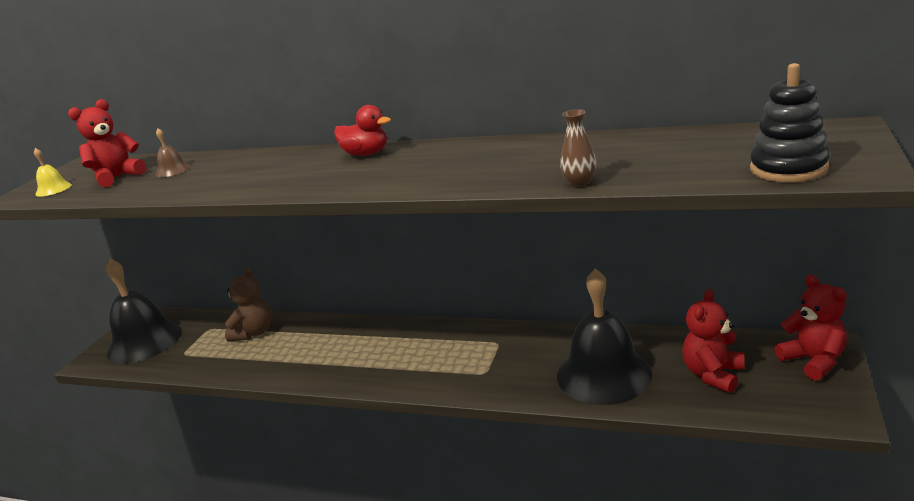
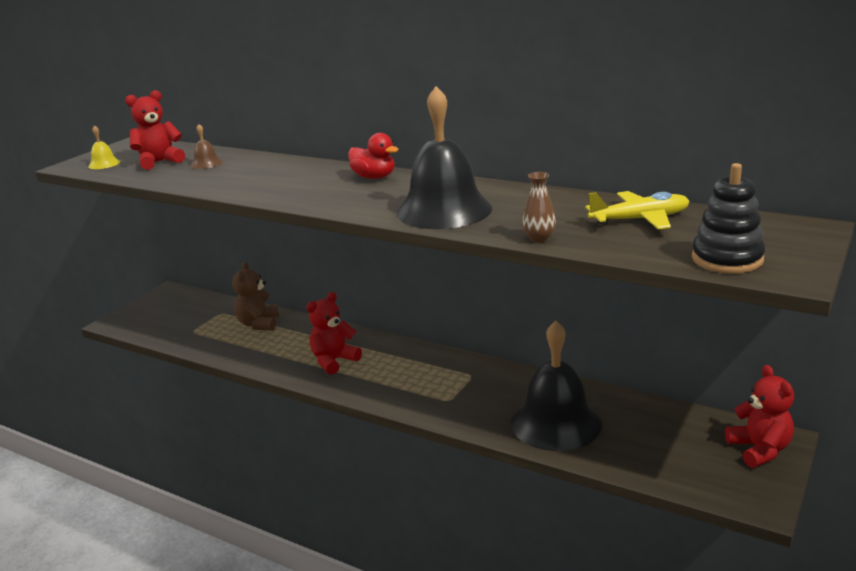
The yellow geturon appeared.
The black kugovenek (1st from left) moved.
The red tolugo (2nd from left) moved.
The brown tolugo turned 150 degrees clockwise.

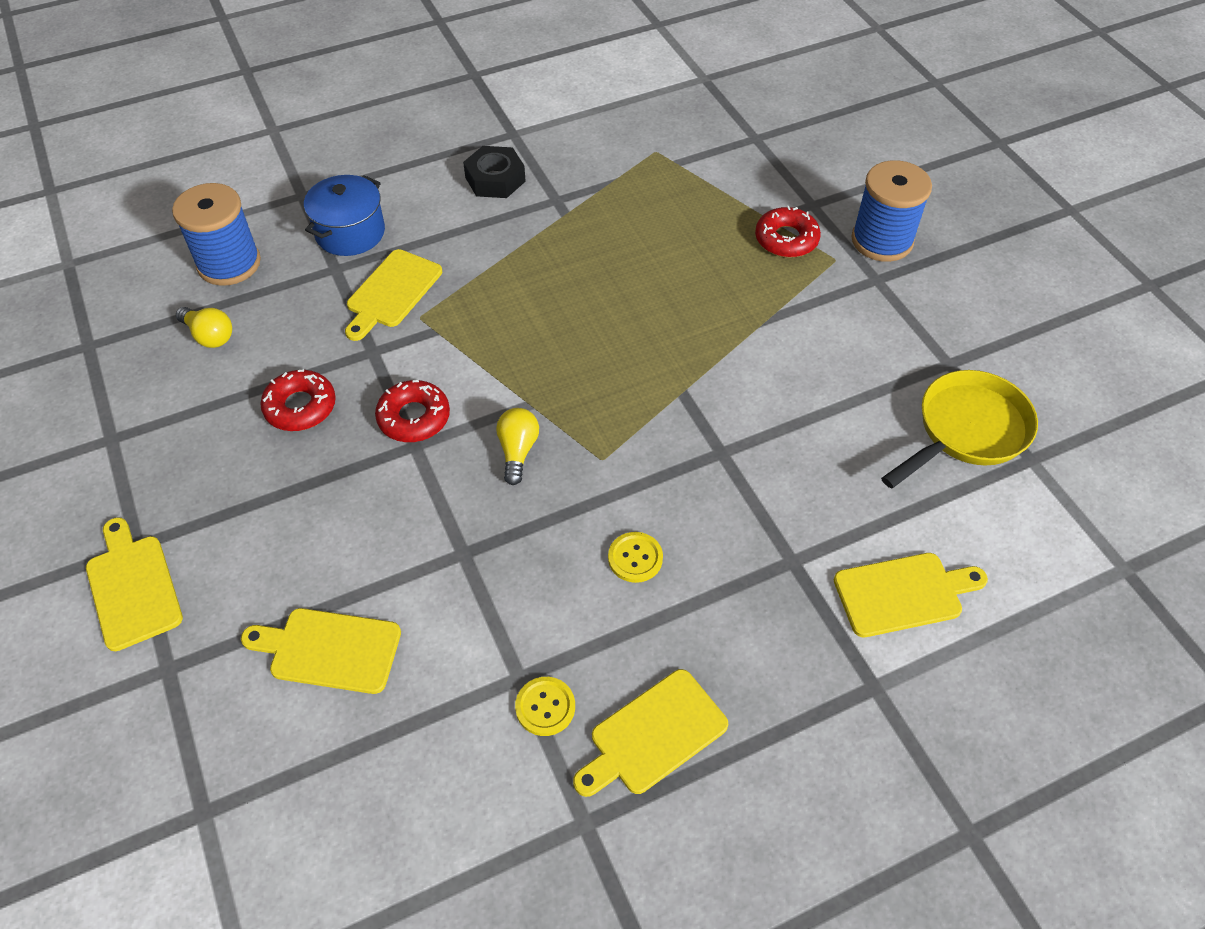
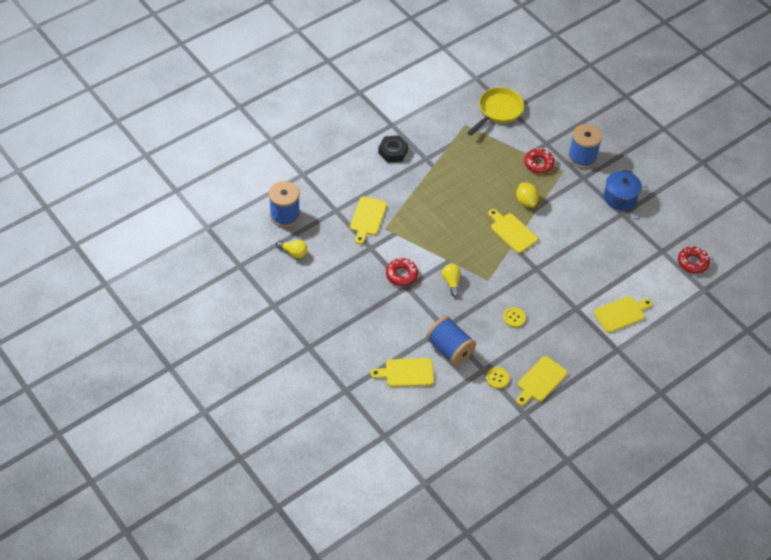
The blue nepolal (2nd from left) appeared.
The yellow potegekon appeared.
The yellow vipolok (1st from left in the first image) moved.
The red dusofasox (1st from left in the first image) moved.
The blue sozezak moved.
The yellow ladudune moved.

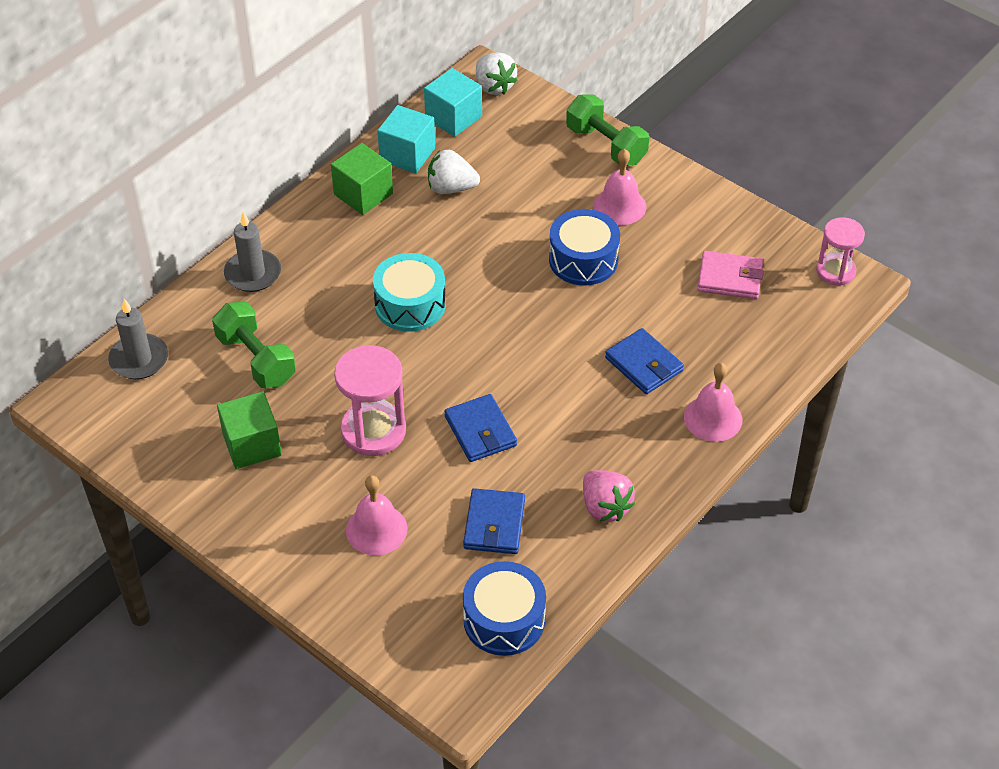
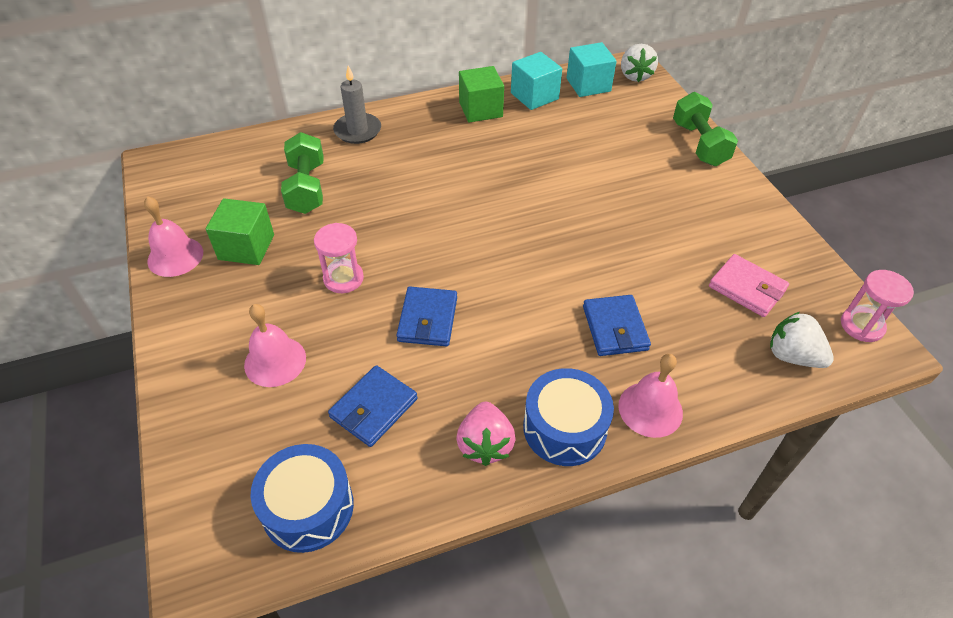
The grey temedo (1st from left) disappeared.
The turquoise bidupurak disappeared.
The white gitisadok (1st from left in the first image) moved.
The blue bidupurak (2nd from left) moved.
The pink kugovenek (2nd from left in the first image) moved.
The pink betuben (1st from left) changed to 0.65 times the size.

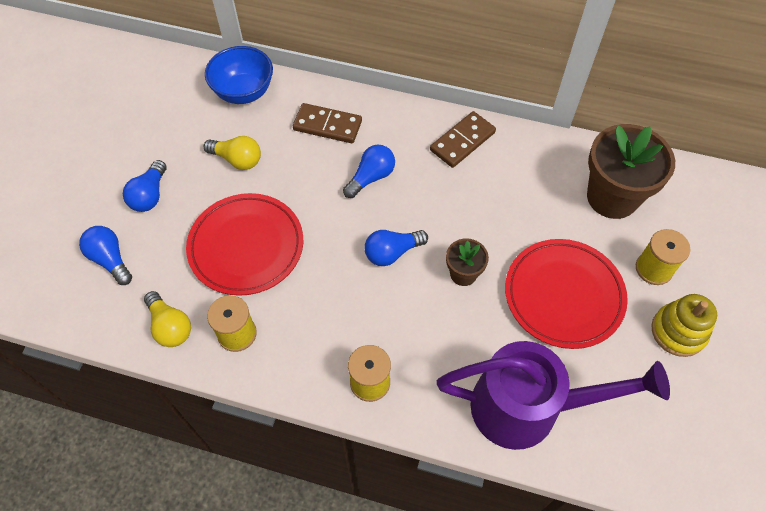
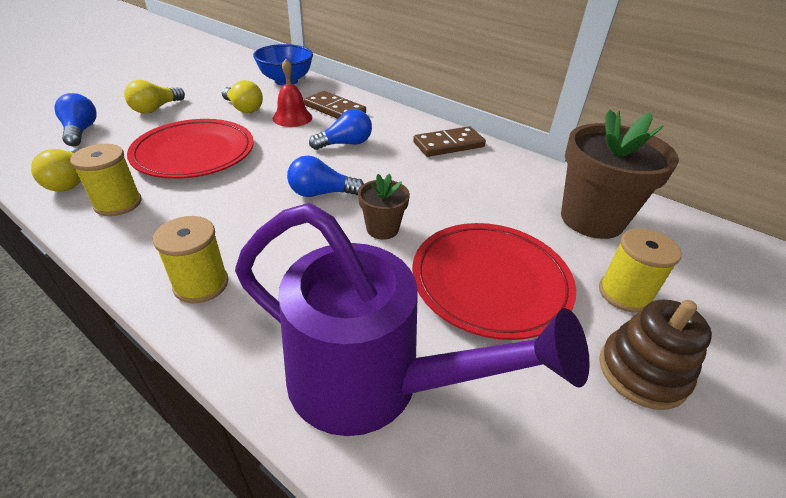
The red kugovenek appeared.
The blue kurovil (2nd from left) became the yellow kurovil (2nd from left).
The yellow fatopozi became the brown fatopozi.

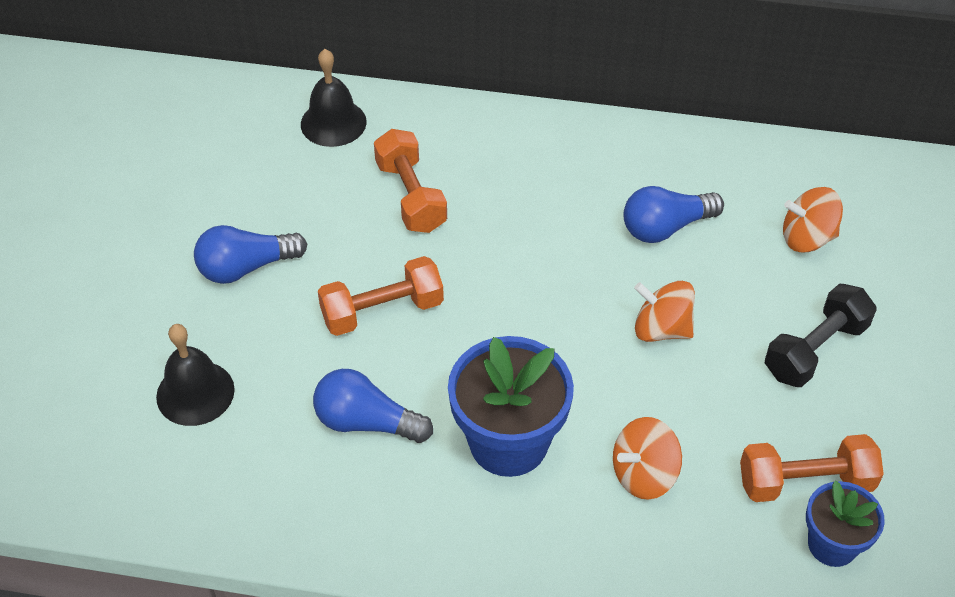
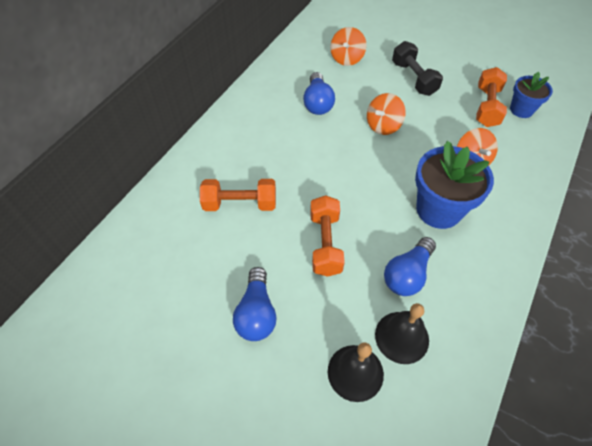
The black kugovenek (2nd from left) moved.

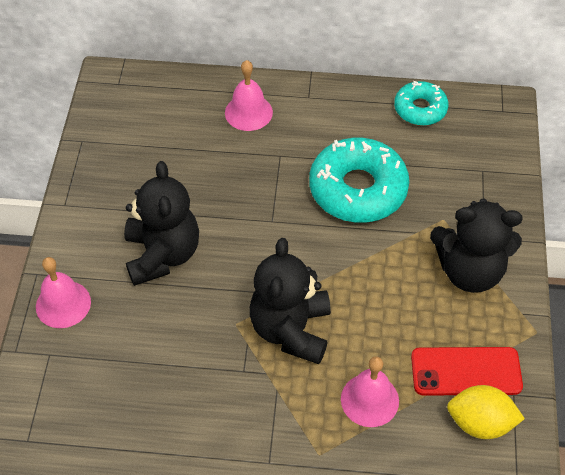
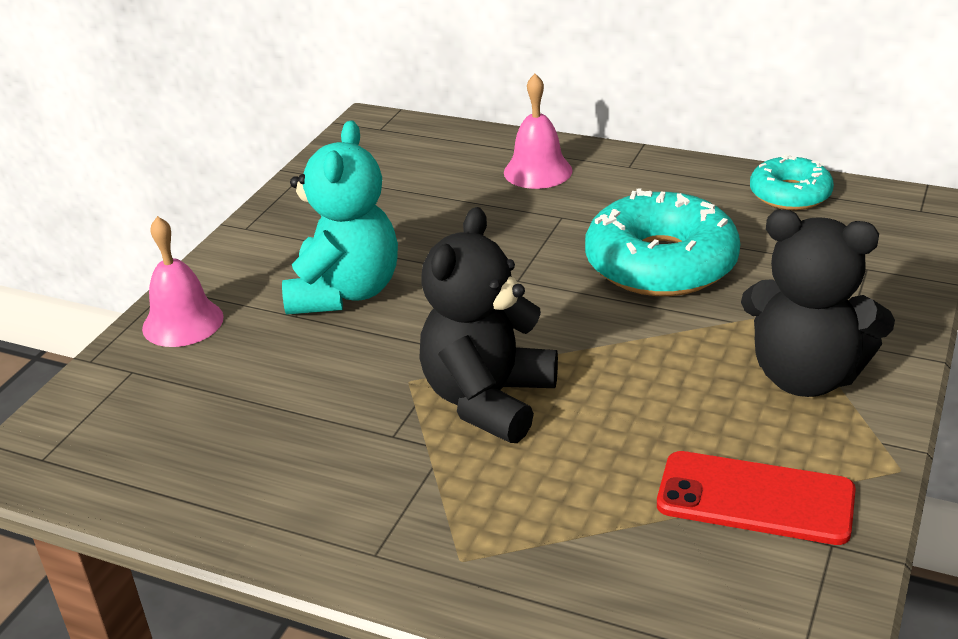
The pink kugovenek (3rd from left) disappeared.
The yellow potegekon disappeared.
The black tolugo (1st from left) became the turquoise tolugo.

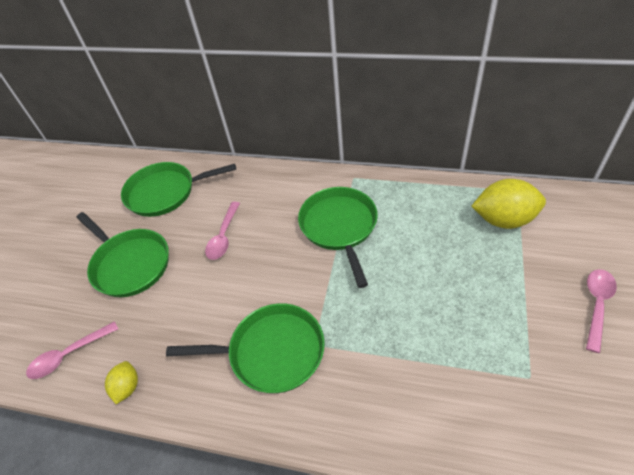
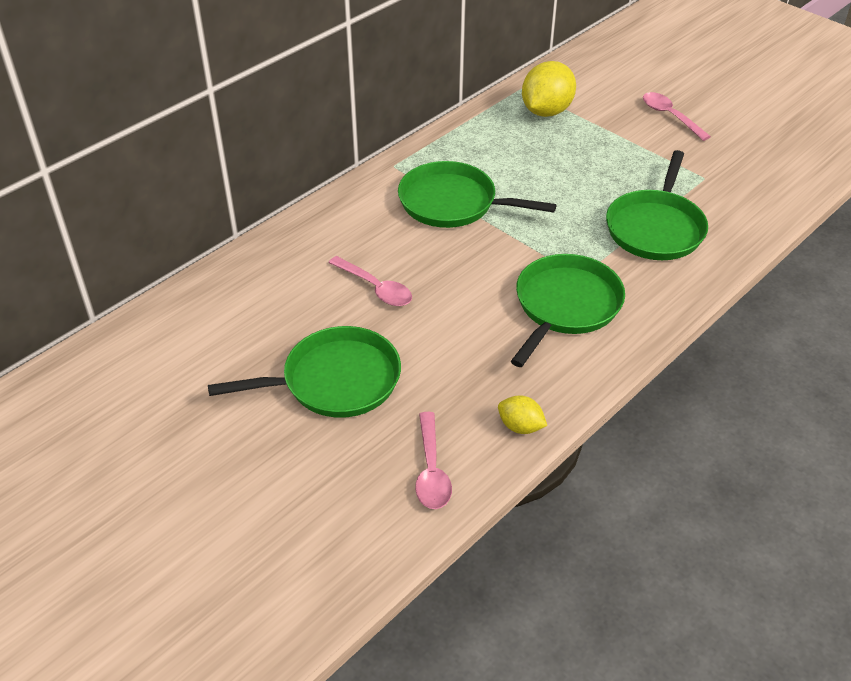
The green ladudune (2nd from left in the first image) moved.

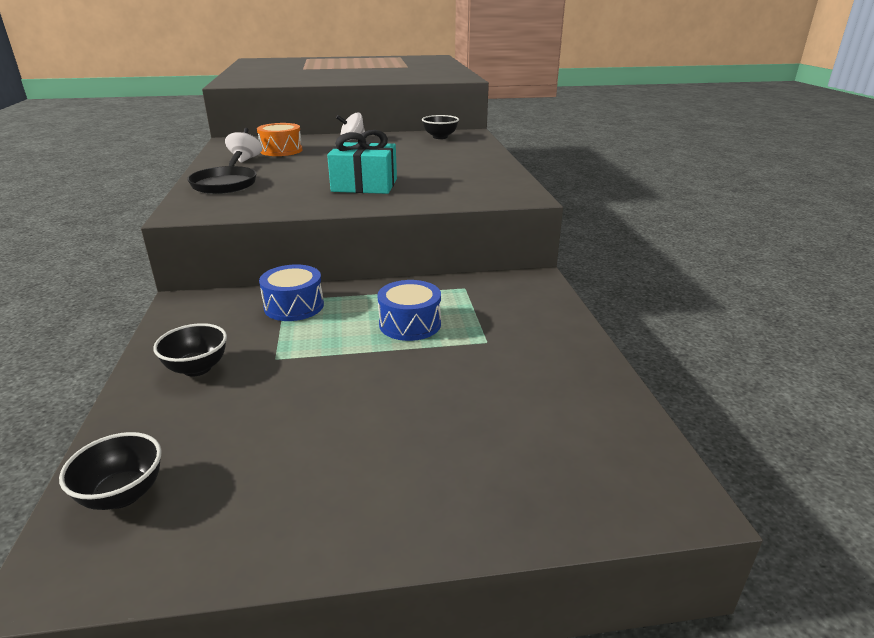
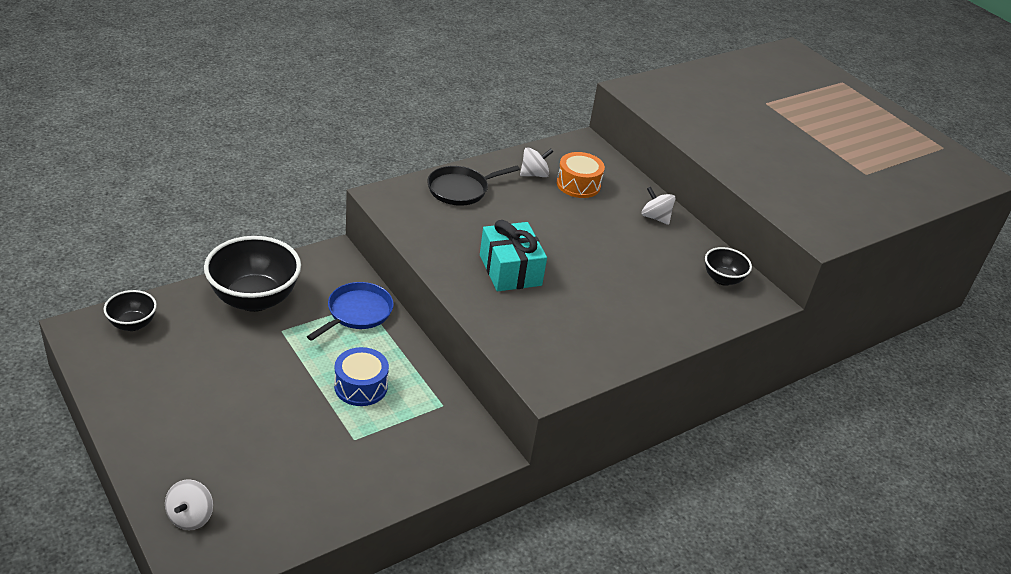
The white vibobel (1st from left) appeared.
The blue bidupurak (1st from left) was replaced by the blue ladudune.
The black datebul (2nd from left) changed to 1.94 times the size.

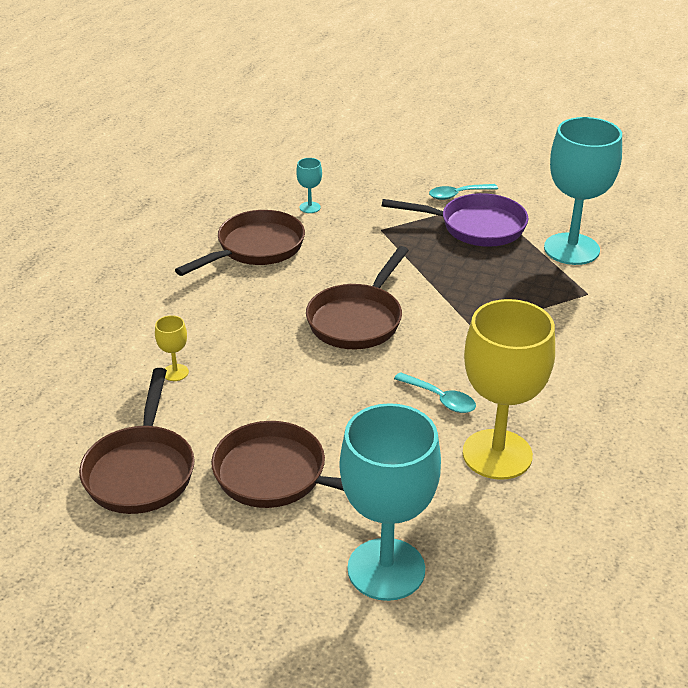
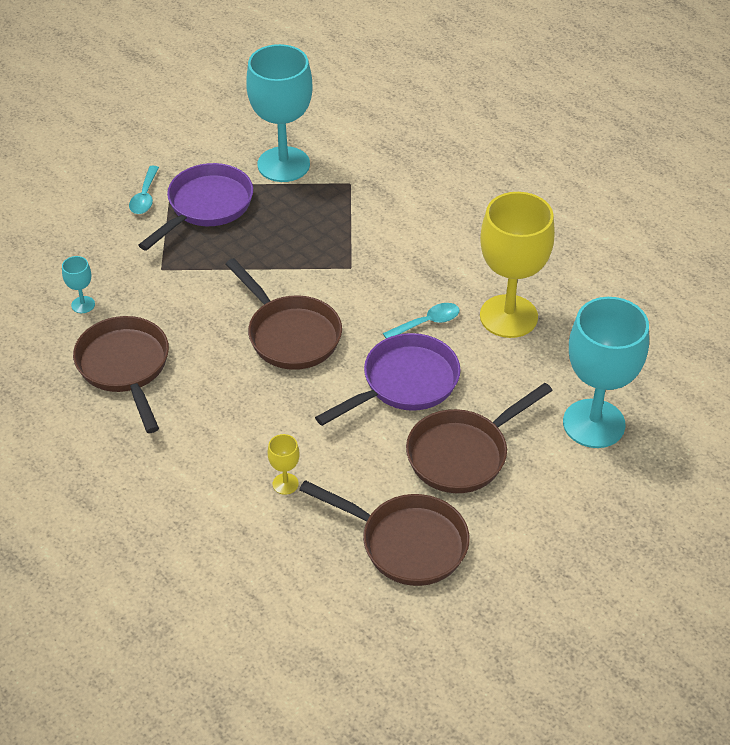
The purple ladudune (2nd from left) appeared.

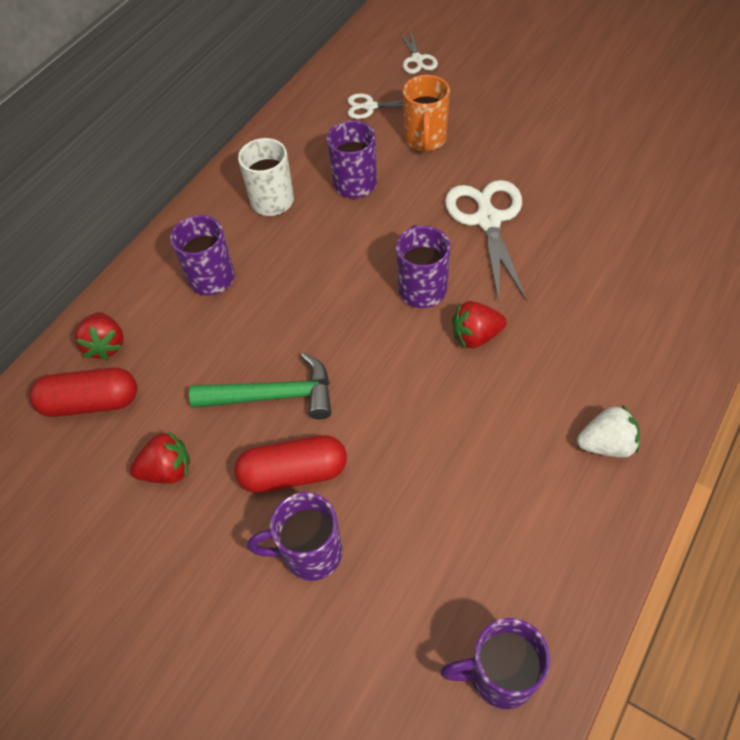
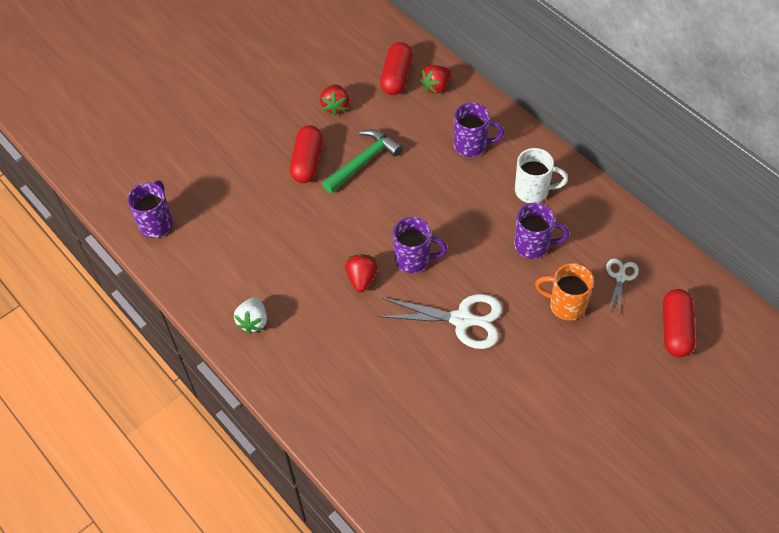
The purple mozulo (2nd from left) disappeared.
The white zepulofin (2nd from left) was replaced by the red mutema (3rd from left).
The red gitisadok (1st from left in the first image) turned 45 degrees counterclockwise.
The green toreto turned 150 degrees counterclockwise.

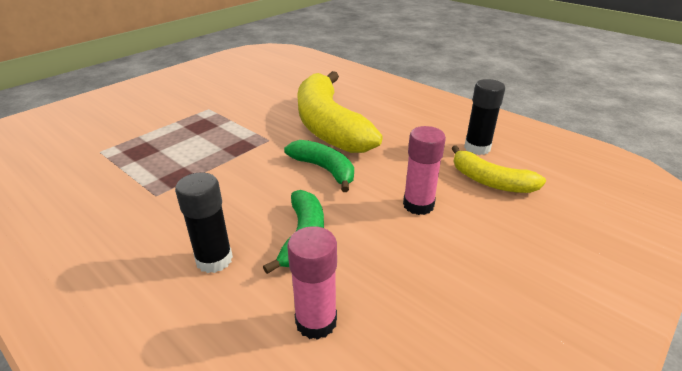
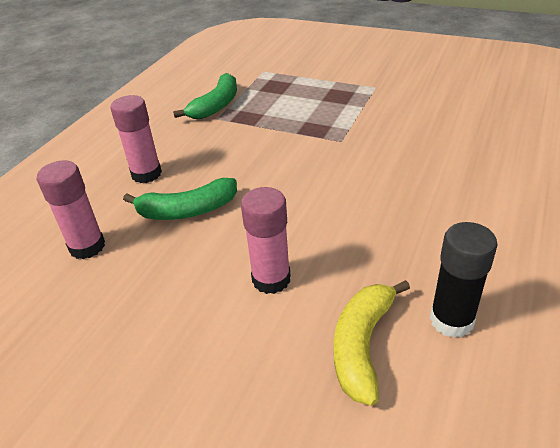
The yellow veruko (1st from left) disappeared.
The green veruko (2nd from left) moved.
The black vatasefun (1st from left) became the pink vatasefun (2nd from left).

